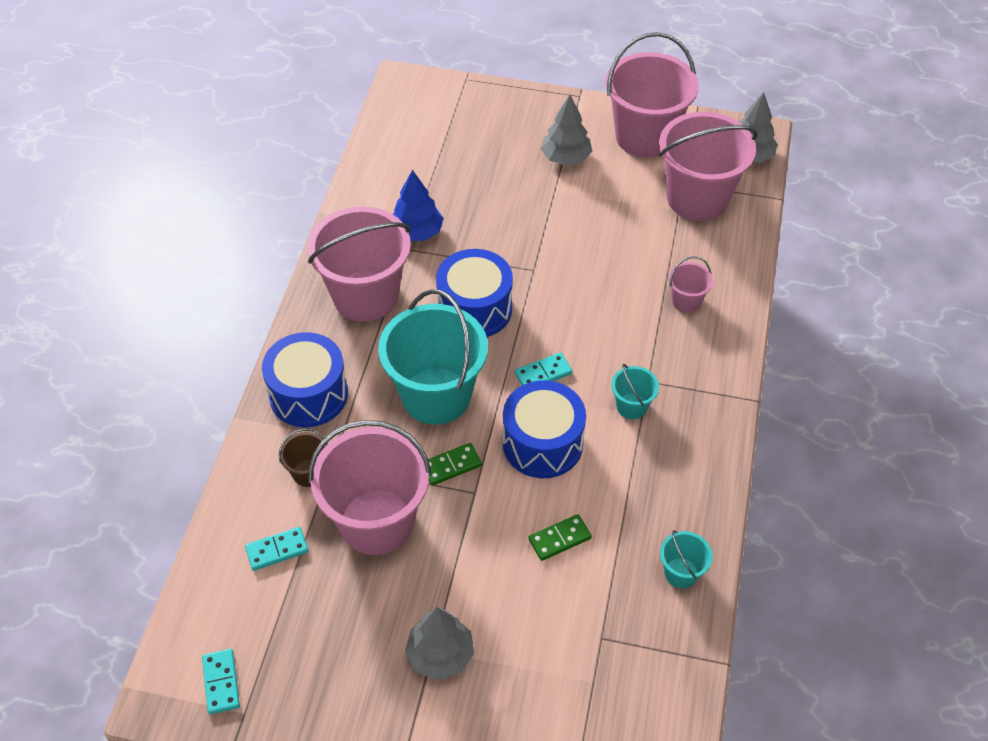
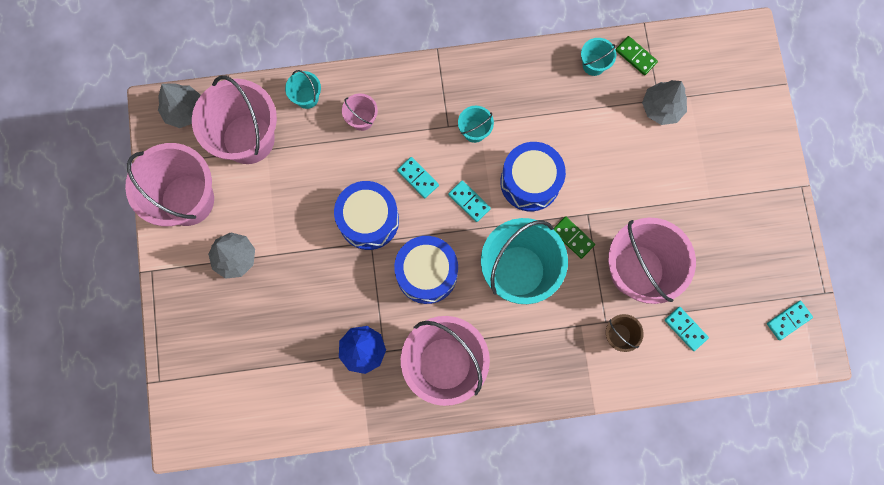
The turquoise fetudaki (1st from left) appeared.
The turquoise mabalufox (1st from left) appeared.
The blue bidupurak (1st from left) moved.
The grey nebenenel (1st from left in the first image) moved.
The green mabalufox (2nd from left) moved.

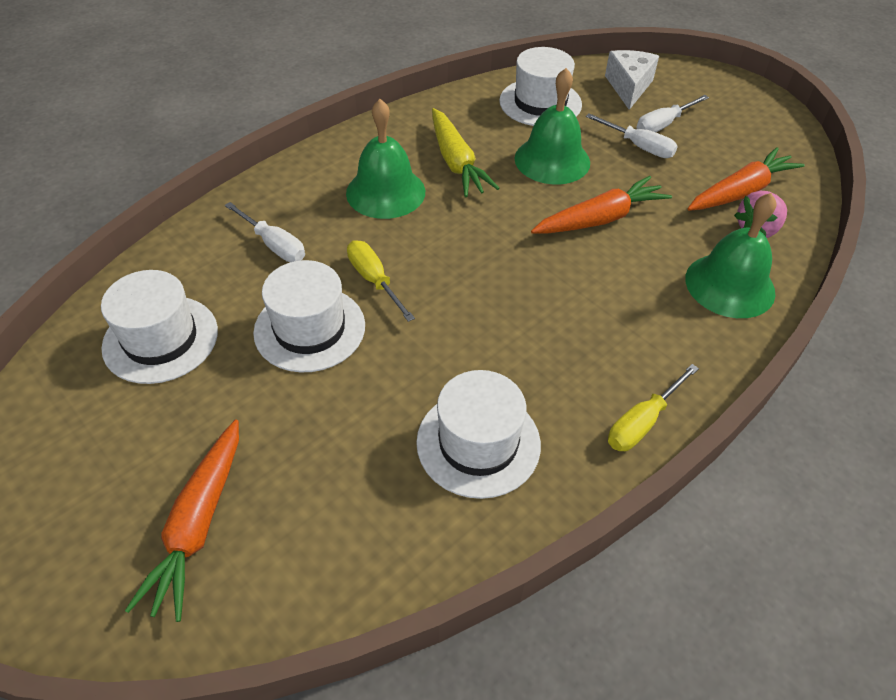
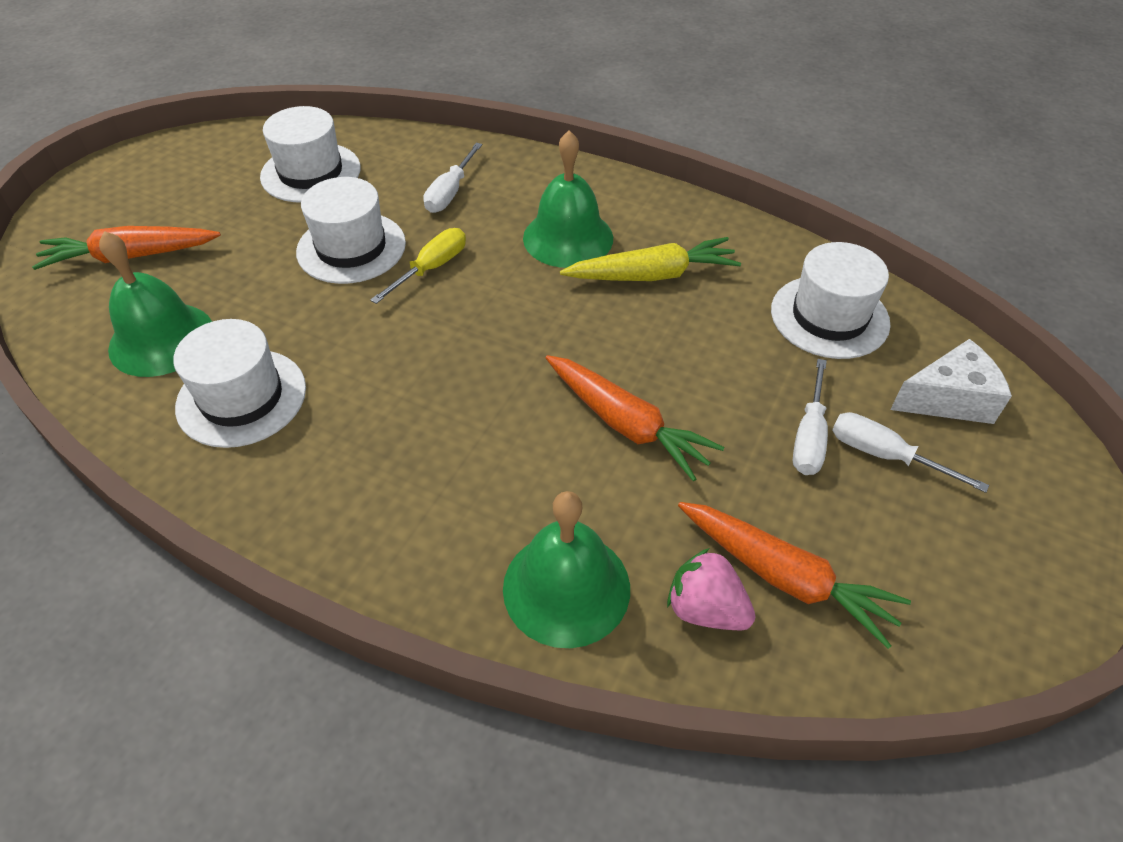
The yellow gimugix (2nd from left) disappeared.
The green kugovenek (2nd from left in the first image) moved.
The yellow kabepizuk turned 150 degrees counterclockwise.

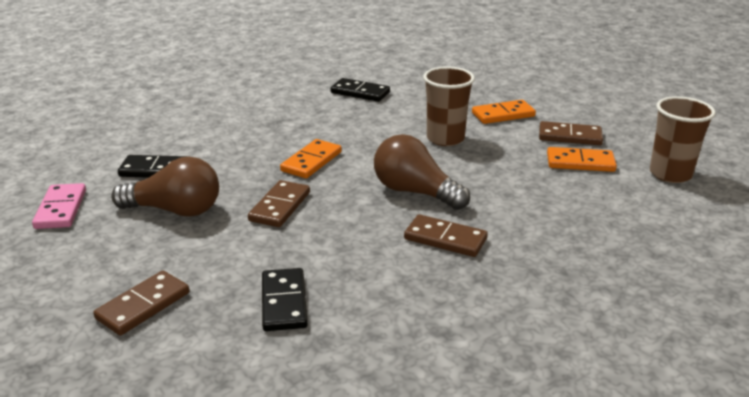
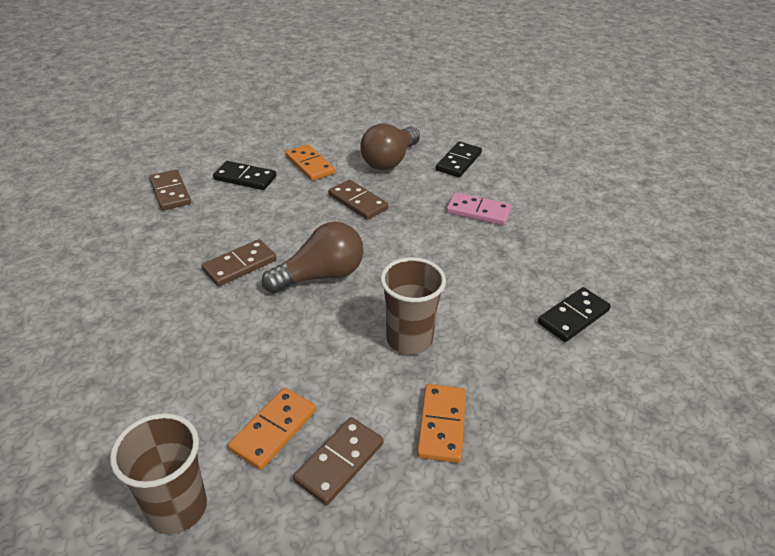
The pink mabalufox moved.
The brown mabalufox (1st from left) moved.
The orange mabalufox (1st from left in the first image) moved.

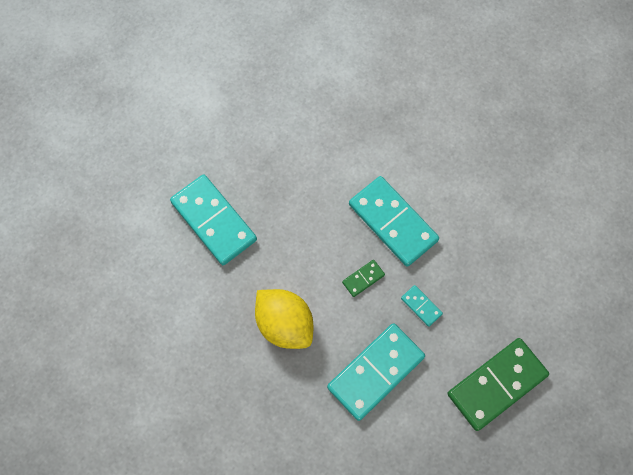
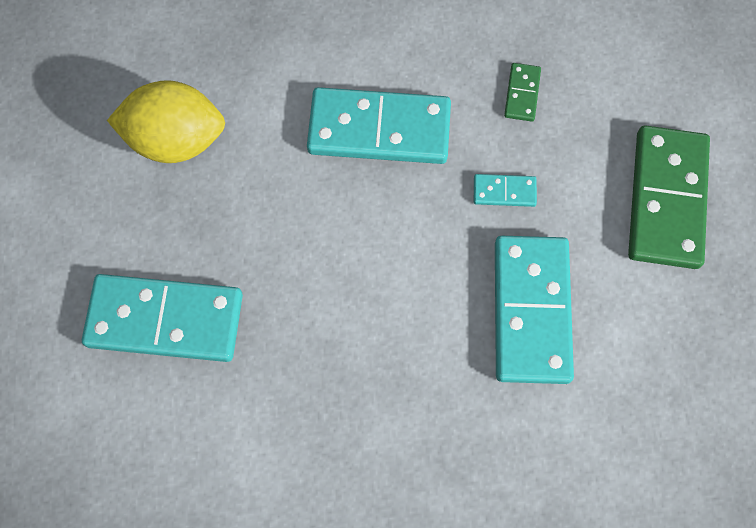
The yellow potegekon moved.
The green mabalufox (1st from left) moved.

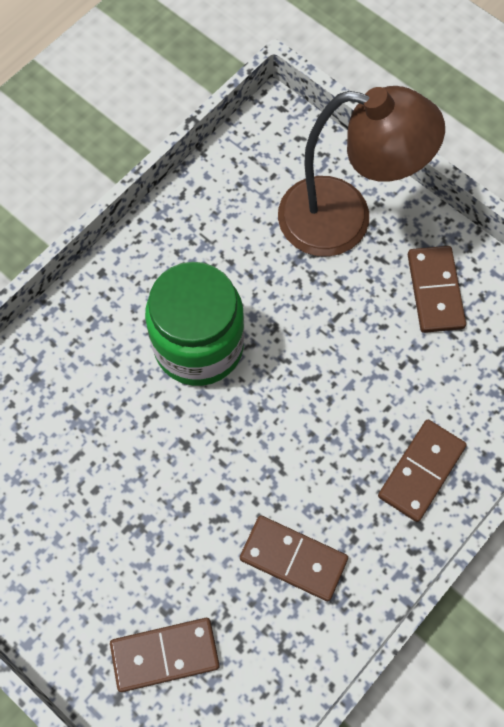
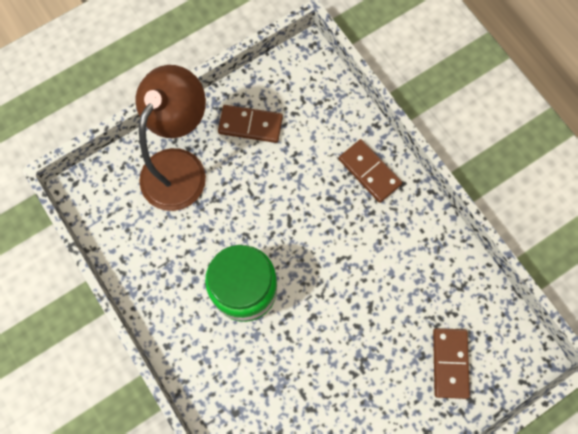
The brown mabalufox (2nd from left) disappeared.

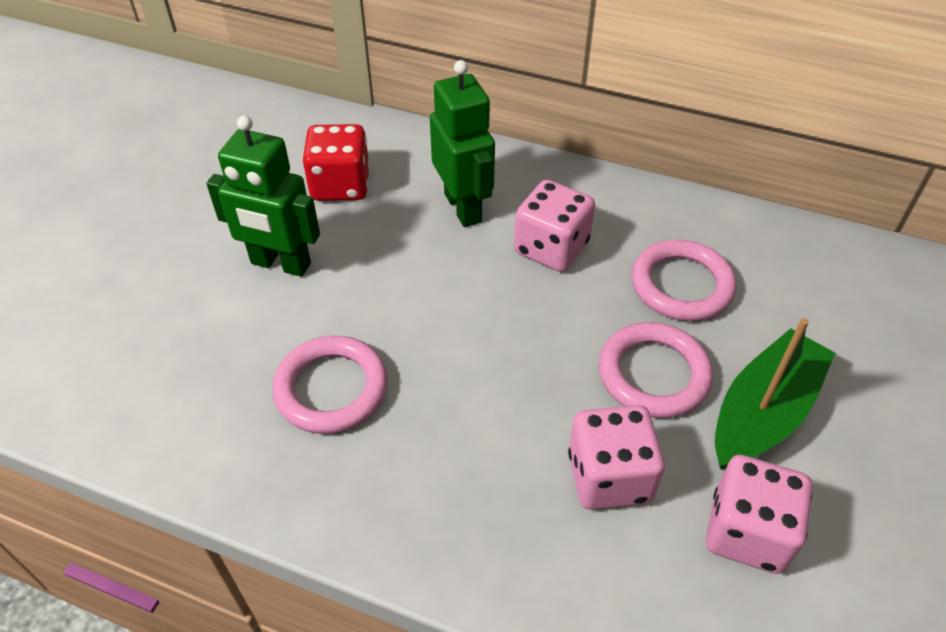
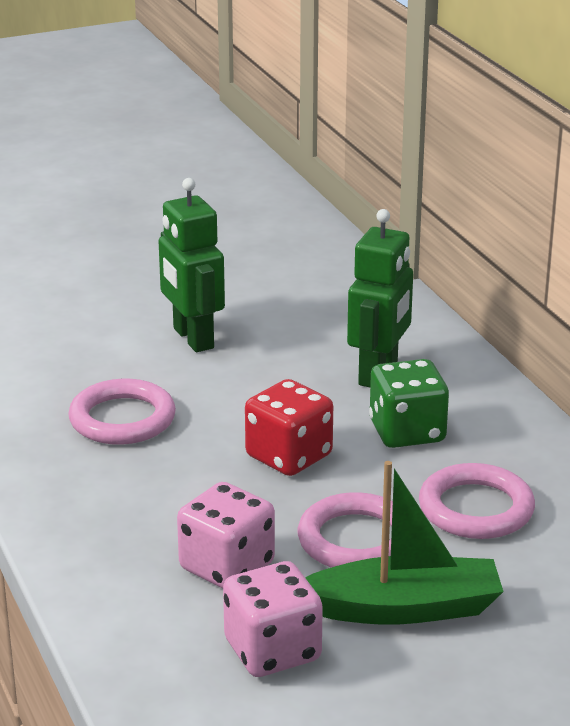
The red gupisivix moved.
The pink gupisivix (1st from left) became the green gupisivix.

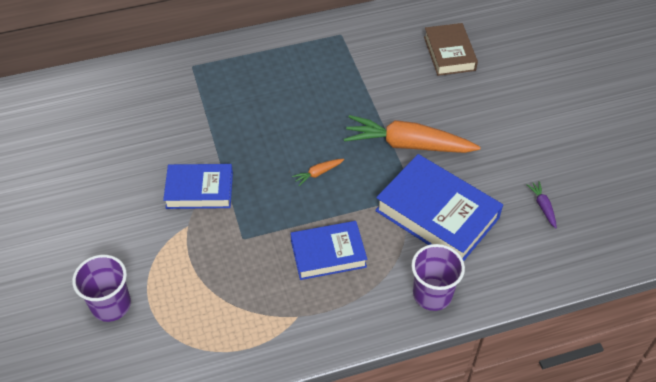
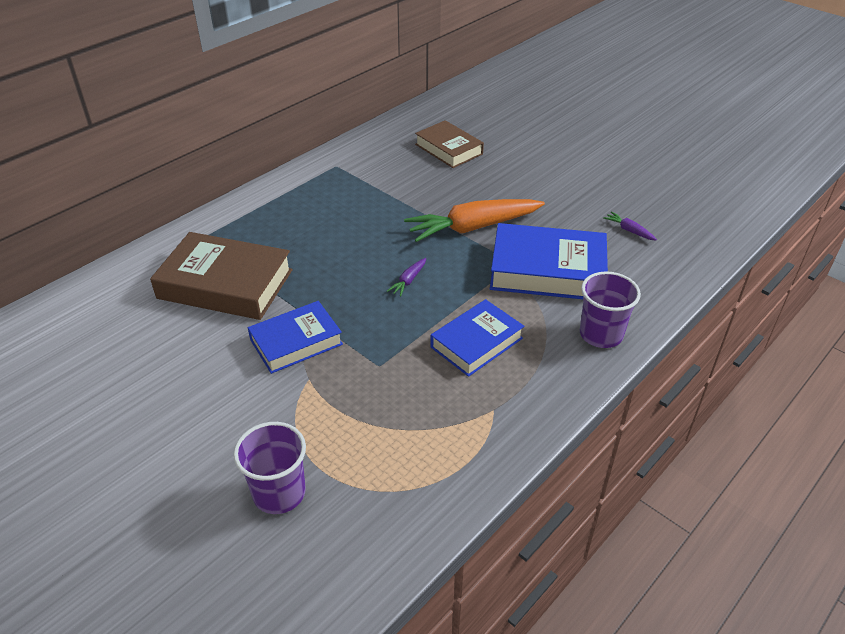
The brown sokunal (1st from left) appeared.
The orange kabepizuk (1st from left) became the purple kabepizuk (1st from left).

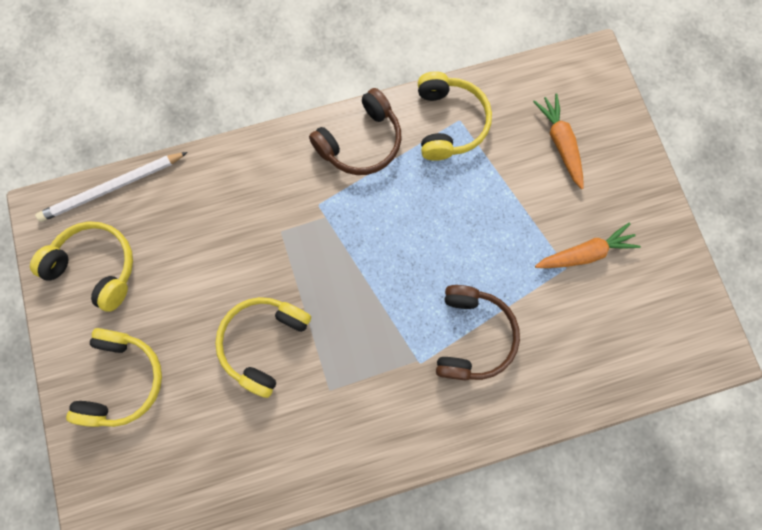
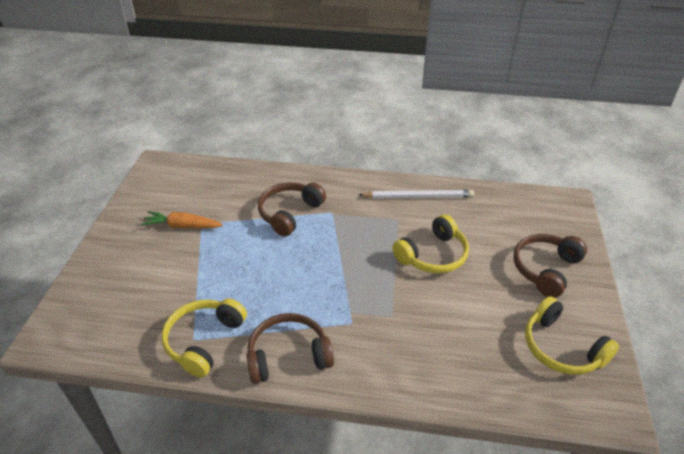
The orange kabepizuk (1st from left) disappeared.
The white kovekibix moved.
The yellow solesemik (2nd from left) became the brown solesemik (3rd from left).

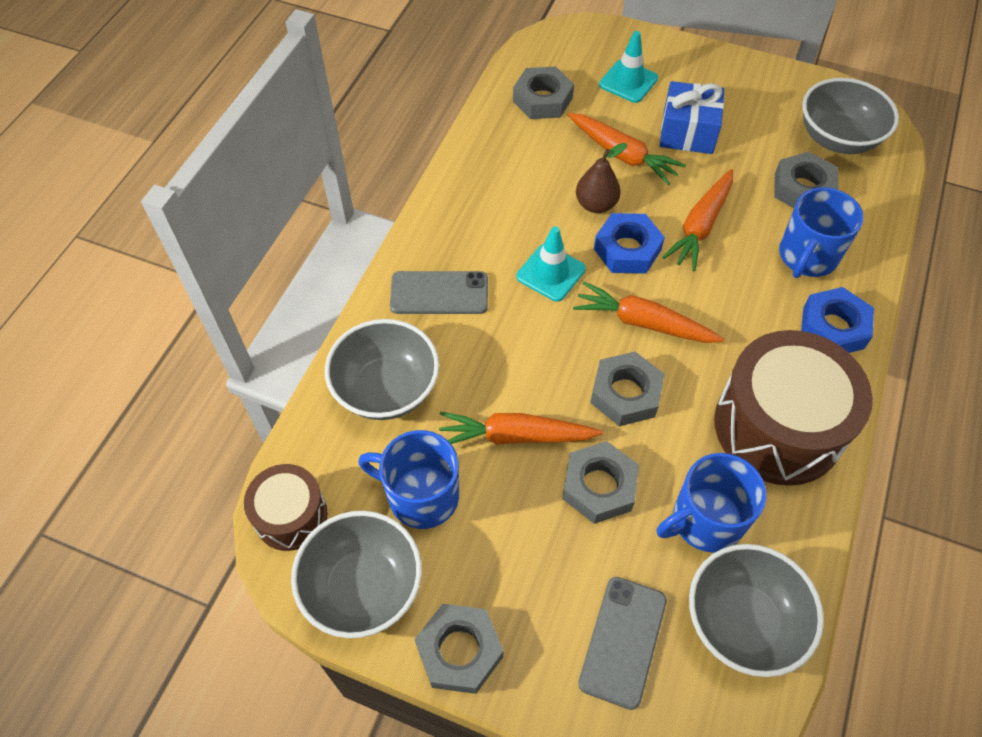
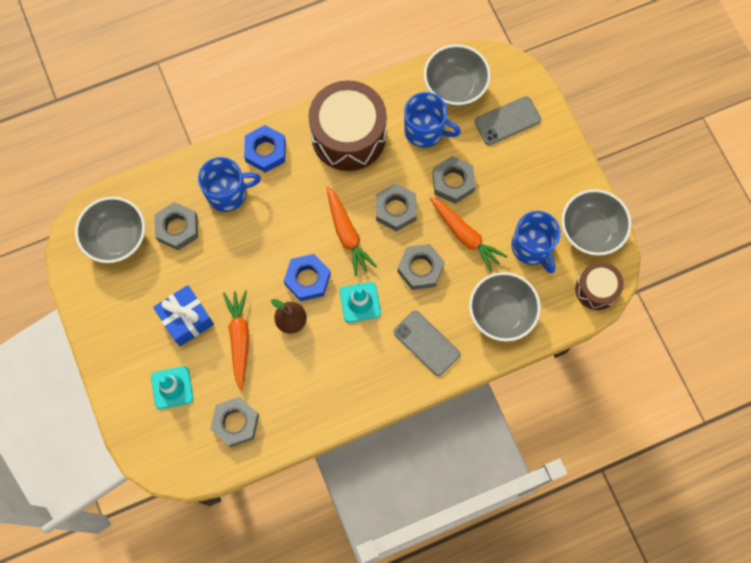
The orange kabepizuk (4th from left) disappeared.
The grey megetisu (1st from left in the first image) moved.

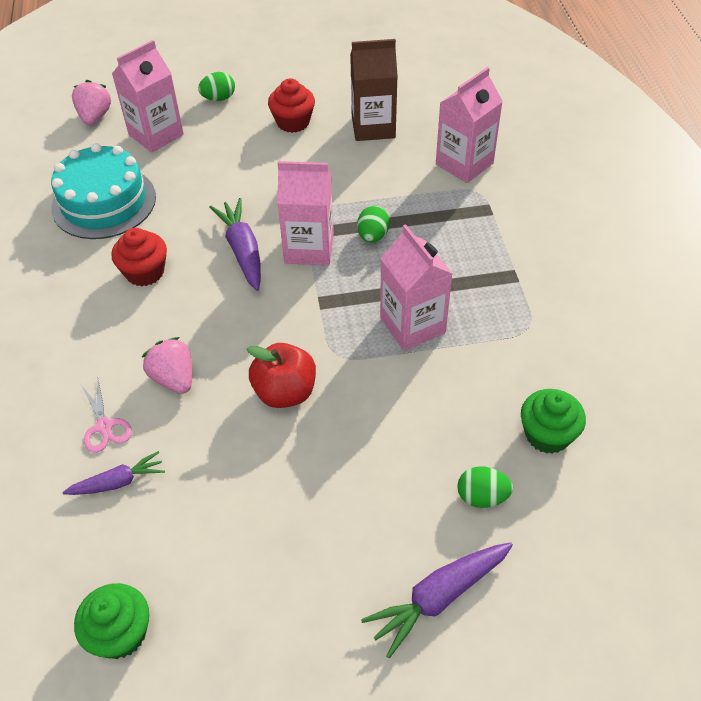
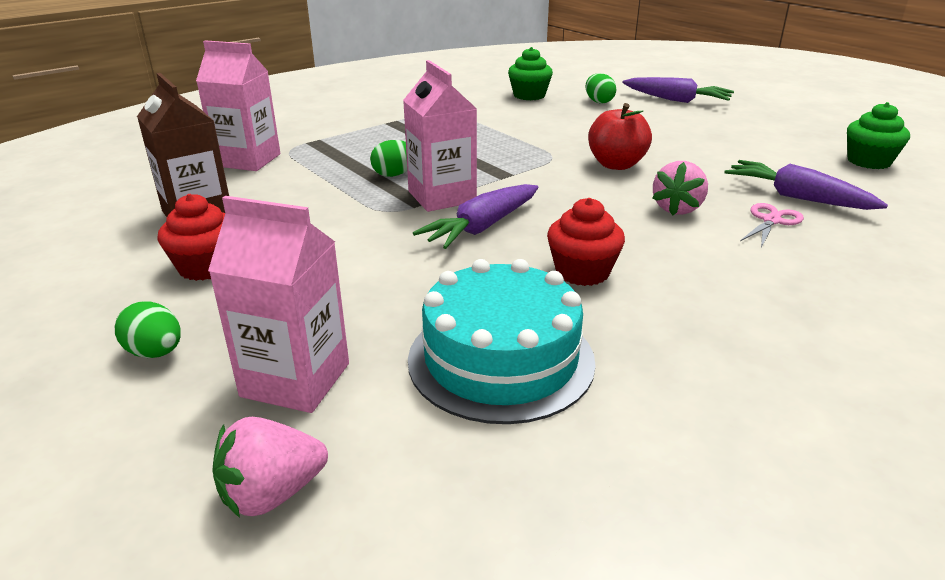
The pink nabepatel (3rd from left) disappeared.
The purple kabepizuk (1st from left in the first image) changed to 1.57 times the size.

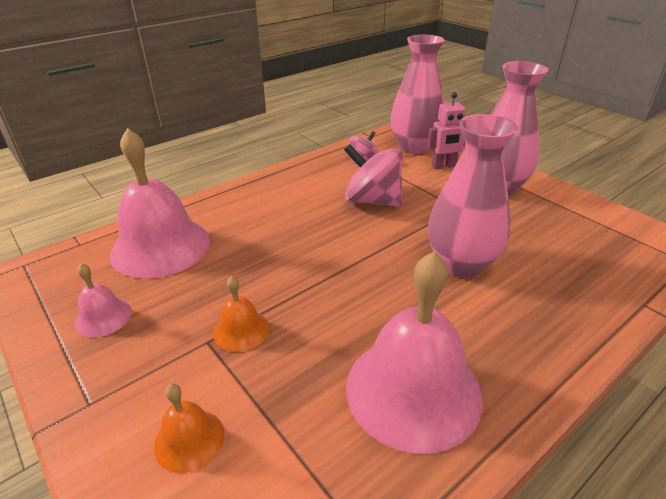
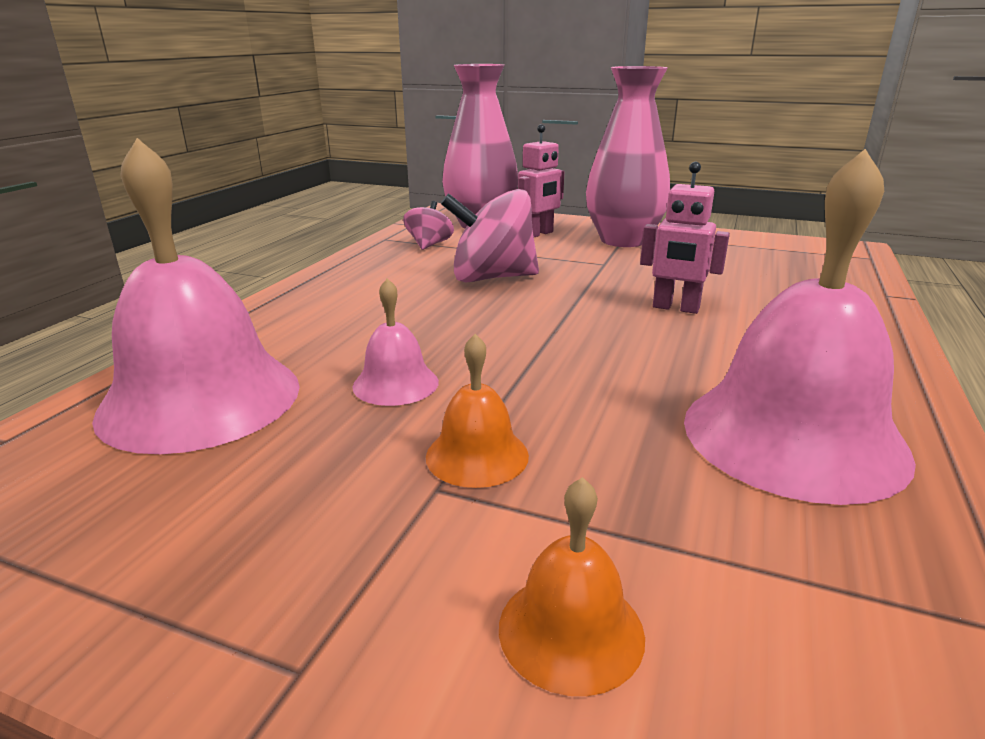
The pink kugovenek (1st from left in the first image) moved.
The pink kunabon (2nd from left) was replaced by the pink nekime (2nd from left).

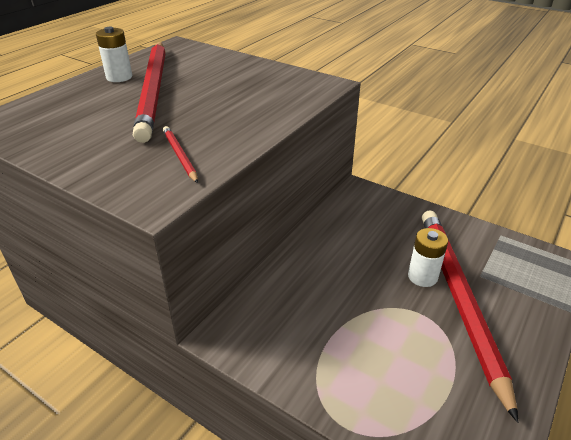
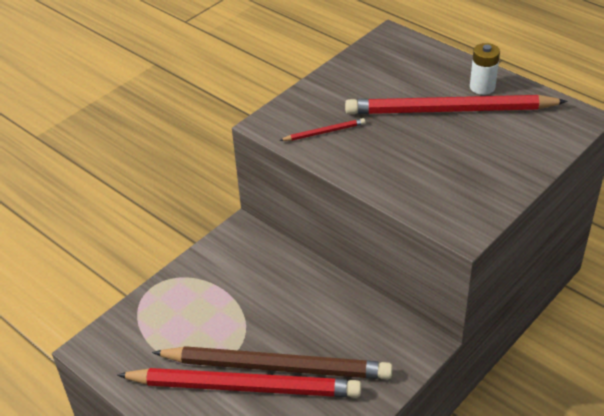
The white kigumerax (2nd from left) was replaced by the brown kovekibix.

